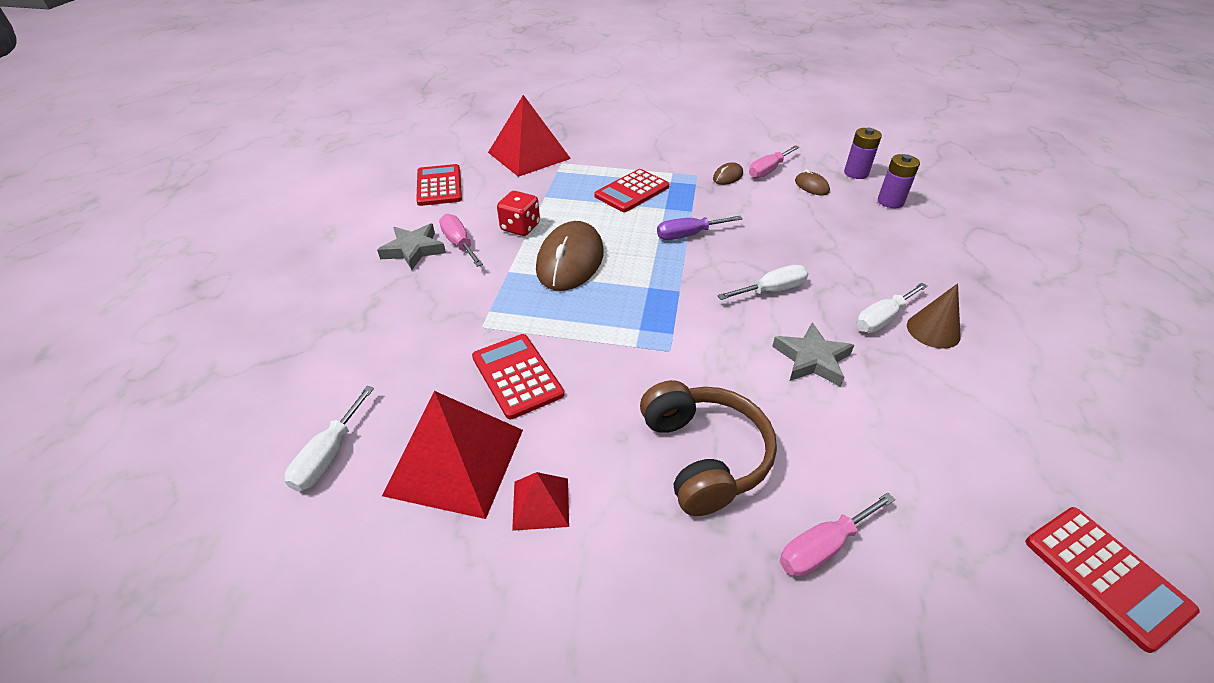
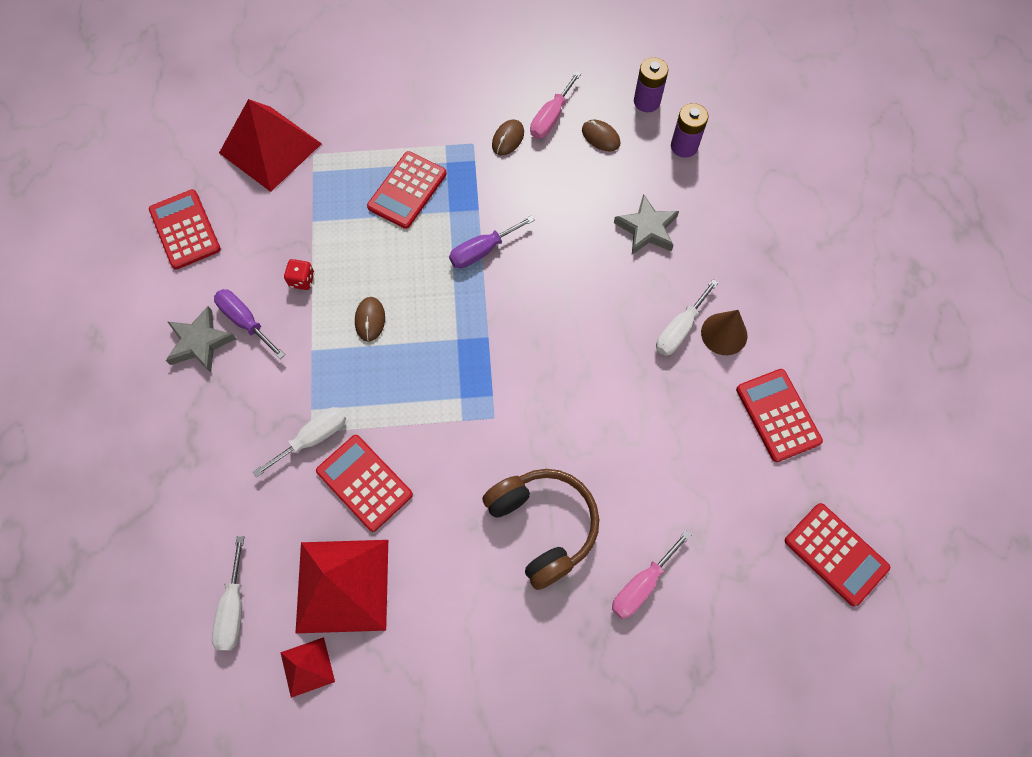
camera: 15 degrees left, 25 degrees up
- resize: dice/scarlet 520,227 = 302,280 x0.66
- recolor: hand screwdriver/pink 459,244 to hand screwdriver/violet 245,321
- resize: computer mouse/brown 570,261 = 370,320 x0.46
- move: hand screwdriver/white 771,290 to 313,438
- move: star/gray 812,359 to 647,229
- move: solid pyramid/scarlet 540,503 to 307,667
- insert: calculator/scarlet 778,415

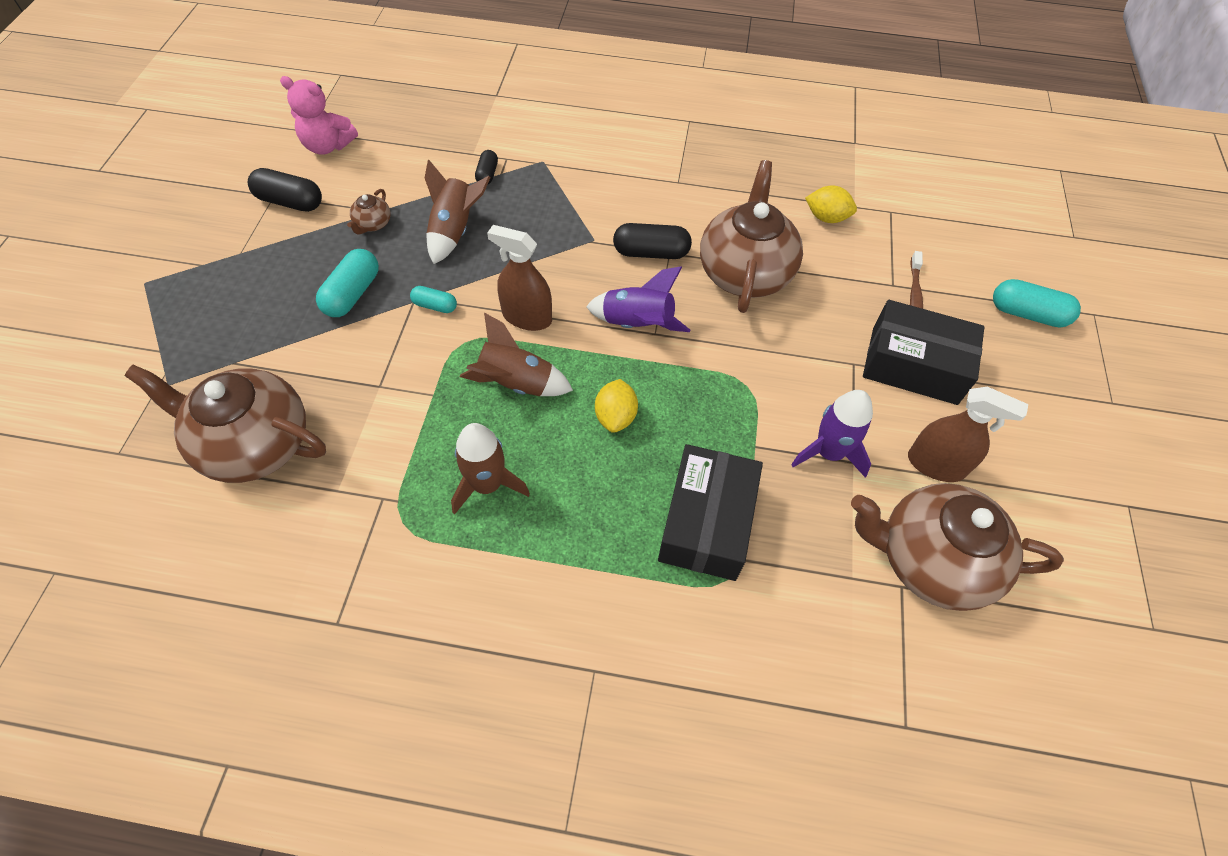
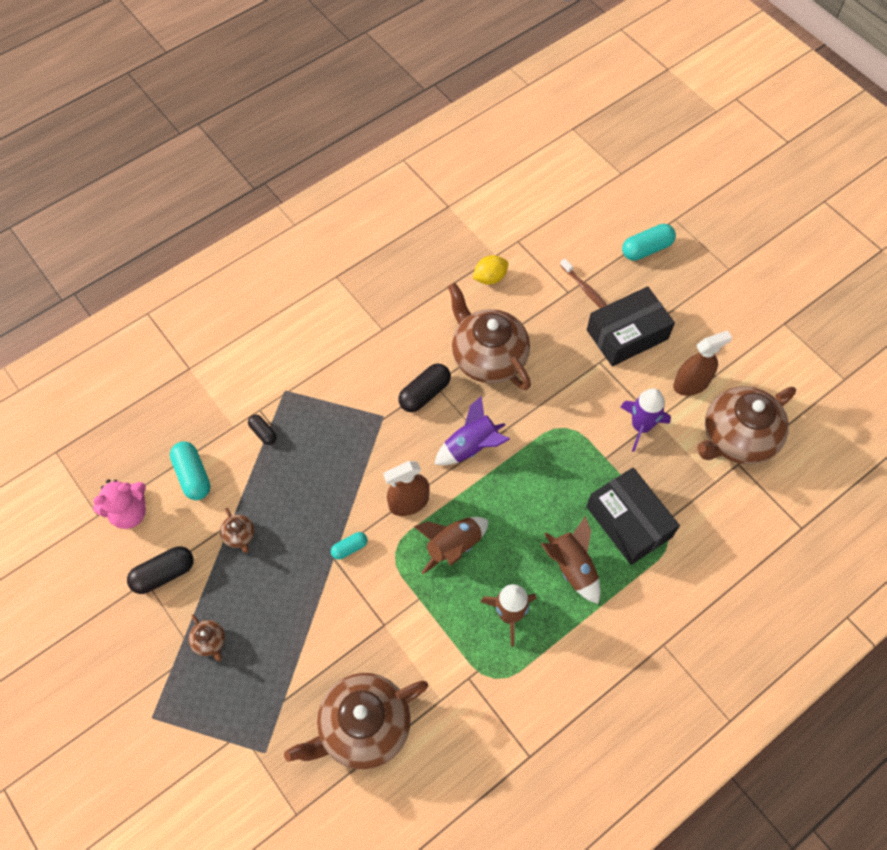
camera: 45 degrees left, 5 degrees up
- move: spaceship/brown 454,231 to 572,567
- move: pill shape/aqua 352,294 to 193,475
- delete: citrus fruit/bright yellow 615,416
- insert: china teapot/brown 210,641

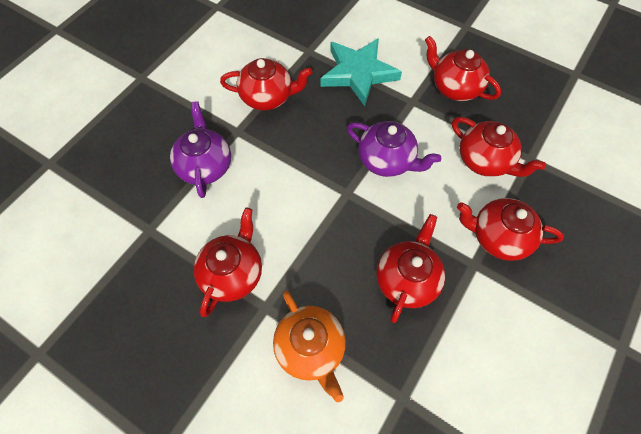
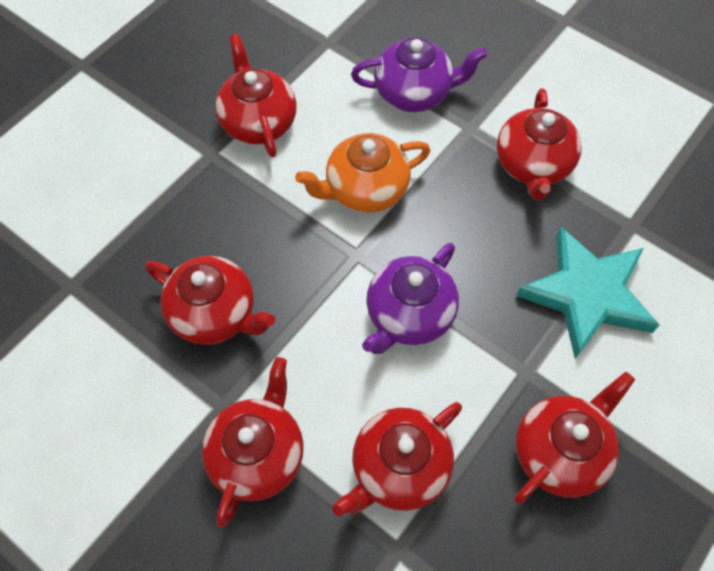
camera: 95 degrees right, 0 degrees up
- rotate: china teapot/scarlet 232,273 = 258,122 135 degrees counterclockwise
- move: china teapot/orange-coloured 311,348 to 365,189

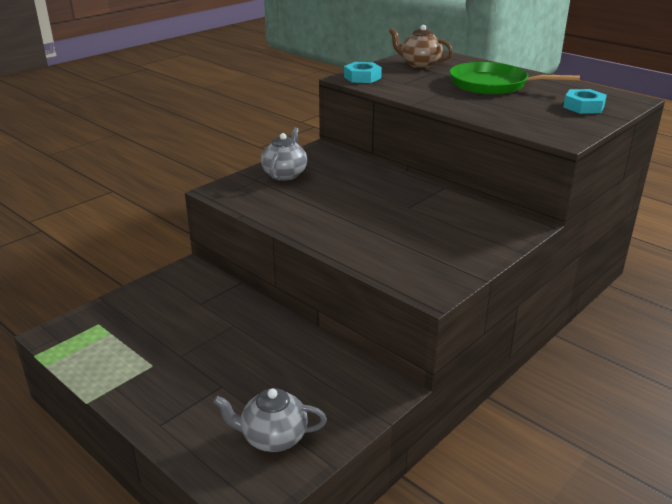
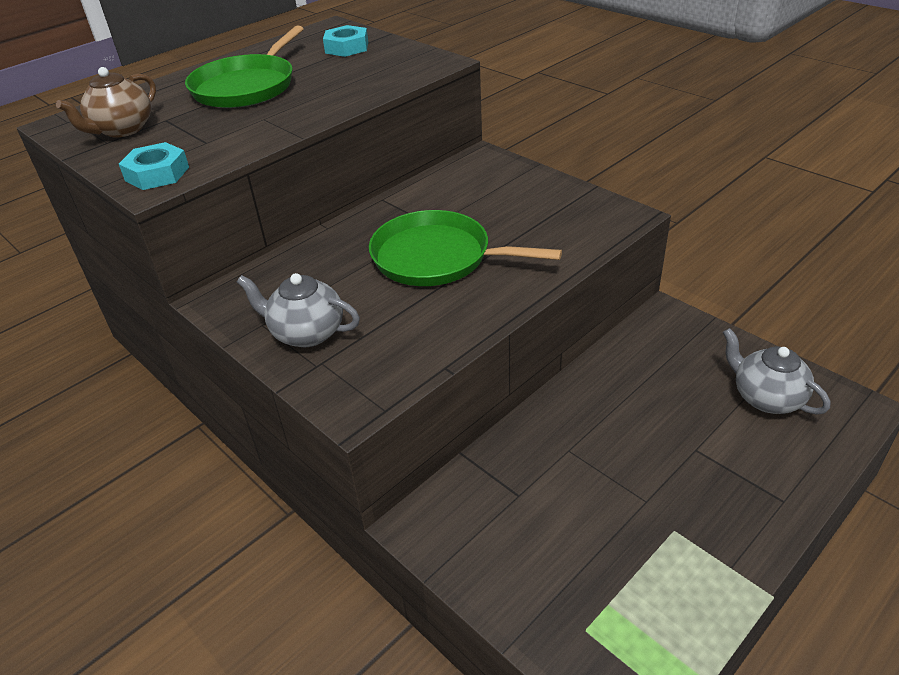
camera: 85 degrees left, 10 degrees up
- rotate: china teapot/gray 272,437 = 766,397 135 degrees clockwise
- insert: frying pan/emerald 437,257

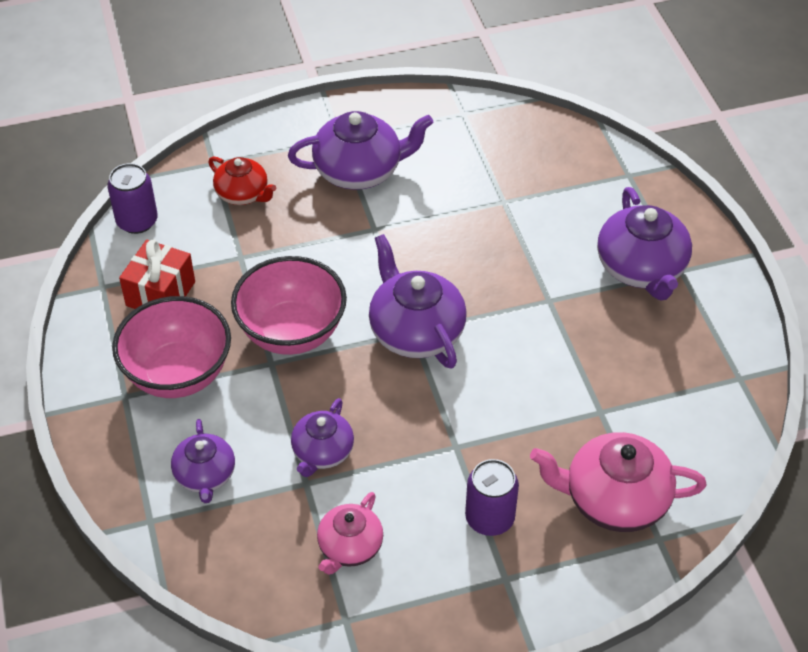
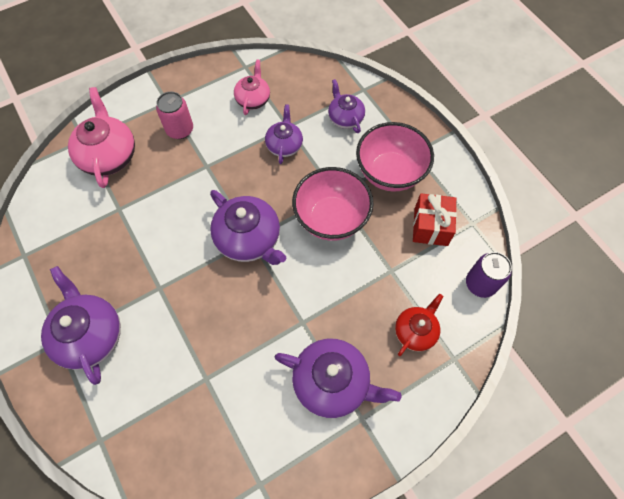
camera: 165 degrees right, 15 degrees up
- rotate: china teapot/violet 359,171 = 332,382 135 degrees counterclockwise
- rotate: china teapot/scarlet 243,194 = 415,331 105 degrees clockwise
- rotate: china teapot/pink 614,499 = 109,155 90 degrees counterclockwise
- recolor: can/violet 489,518 to can/pink 180,130

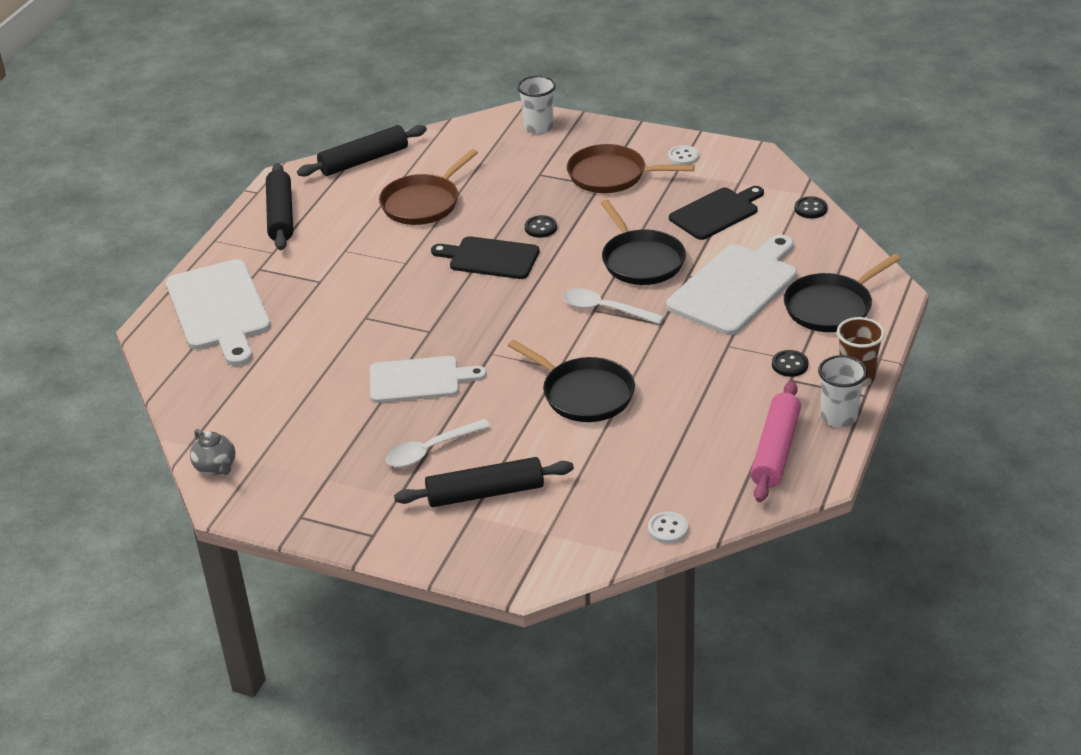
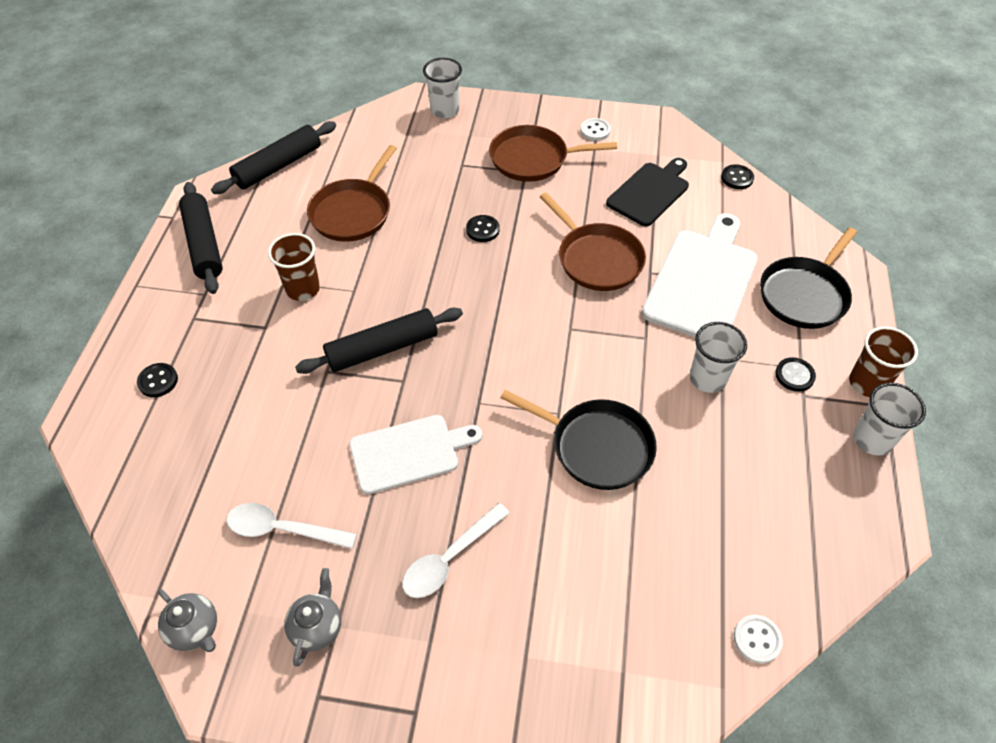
camera: 15 degrees left, 15 degrees up
- recolor: frying pan/ebony 641,261 to frying pan/brown 597,259
- delete: bread board/ebony 490,258
- replace: bread board/white 219,309 to sewing button/ebony 158,381
- move: spoon/white 605,309 to 282,529
- delete: dough roller/pink 775,450
- move: dough roller/ebony 485,493 to 382,349
- insert: cup/brown 303,289
- insert: cup/white 707,378
- insert: china teapot/gray 317,627

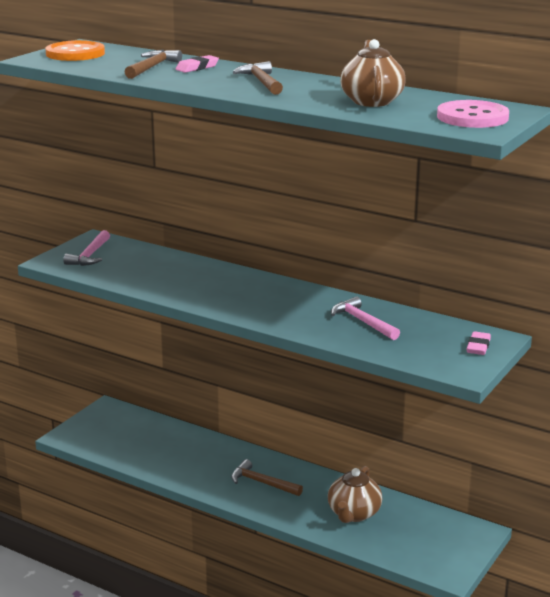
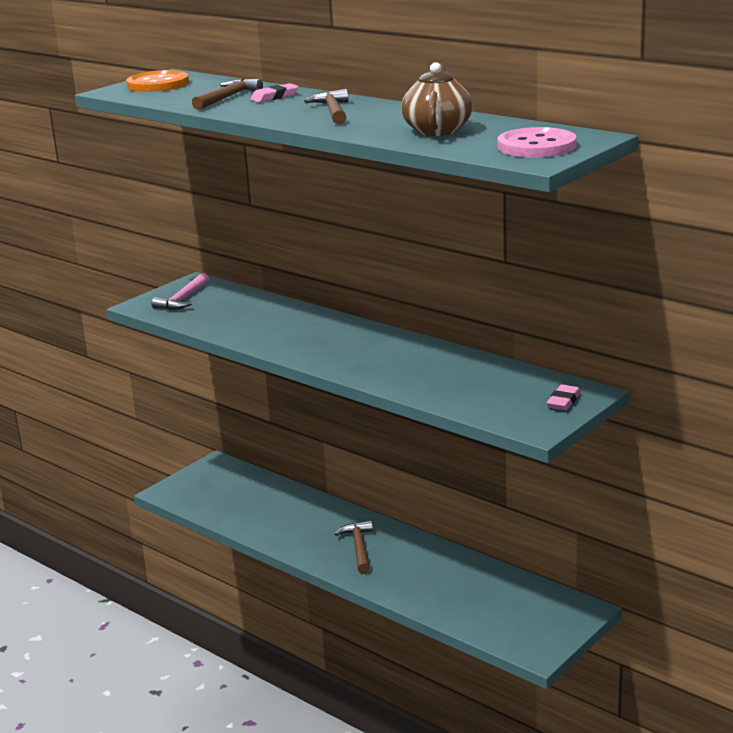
camera: 10 degrees right, 0 degrees up
- delete: hammer/pink 362,322
- rotate: hammer/brown 262,483 = 358,548 45 degrees clockwise
- delete: china teapot/brown 353,514

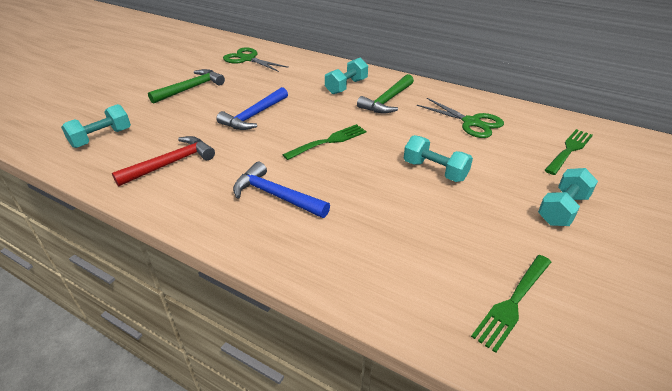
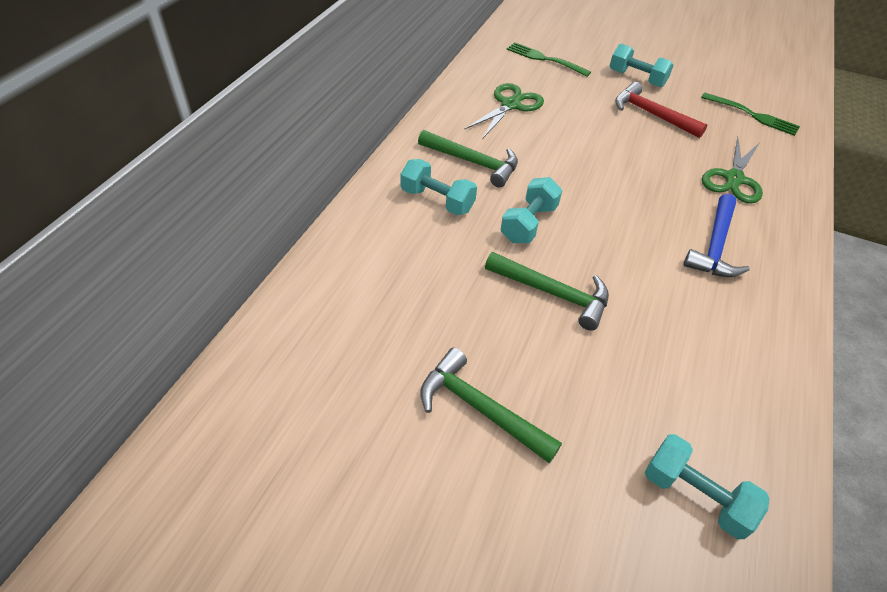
camera: 100 degrees left, 10 degrees up
- move: shears/emerald 247,59 to 733,179
- recolor: hammer/royal blue 254,116 to hammer/emerald 553,293
- delete: dinner fork/emerald 328,142
- move: free weight/aqua 435,171 to 528,223
- move: hammer/scarlet 171,163 to 651,114

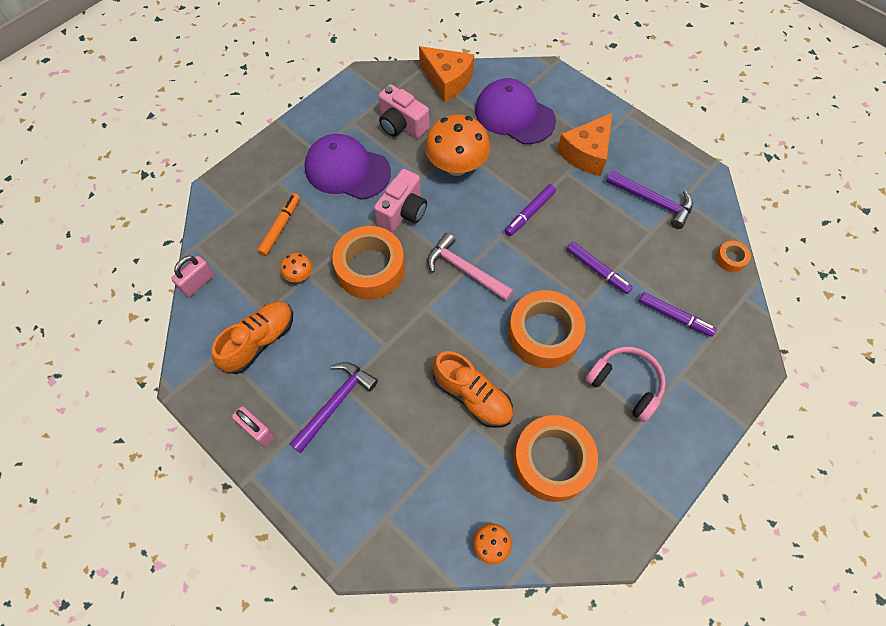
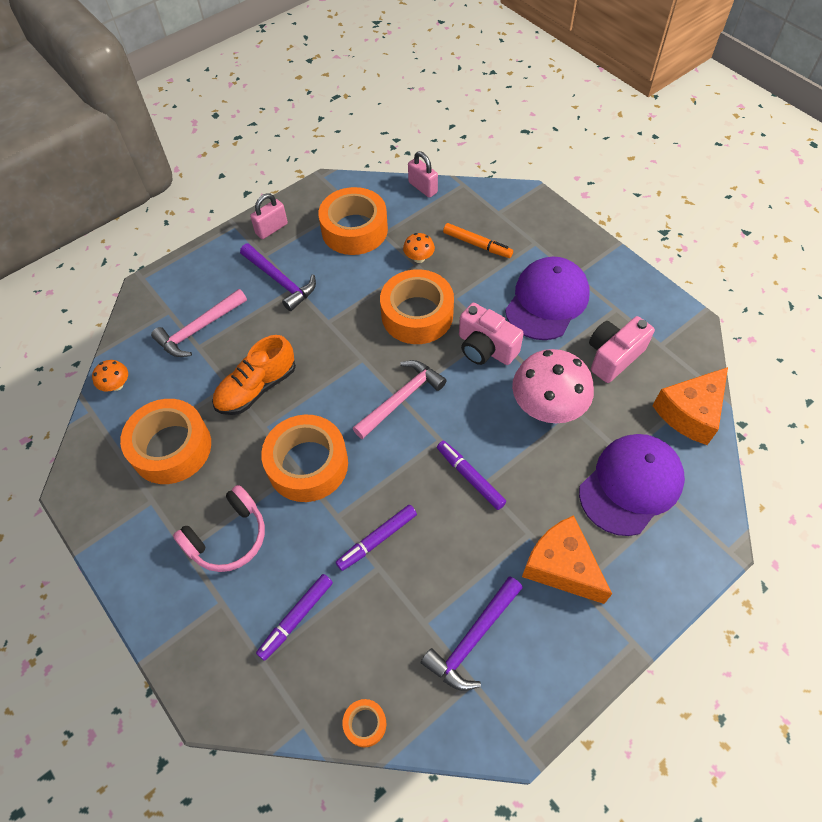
camera: 100 degrees right, 5 degrees down
- recolor: mushroom/orange-coloured 456,166 to mushroom/pink 547,407
- replace: shoe/orange-coloured 259,341 to tape/orange-coloured 354,229
- insert: hammer/pink 199,329

